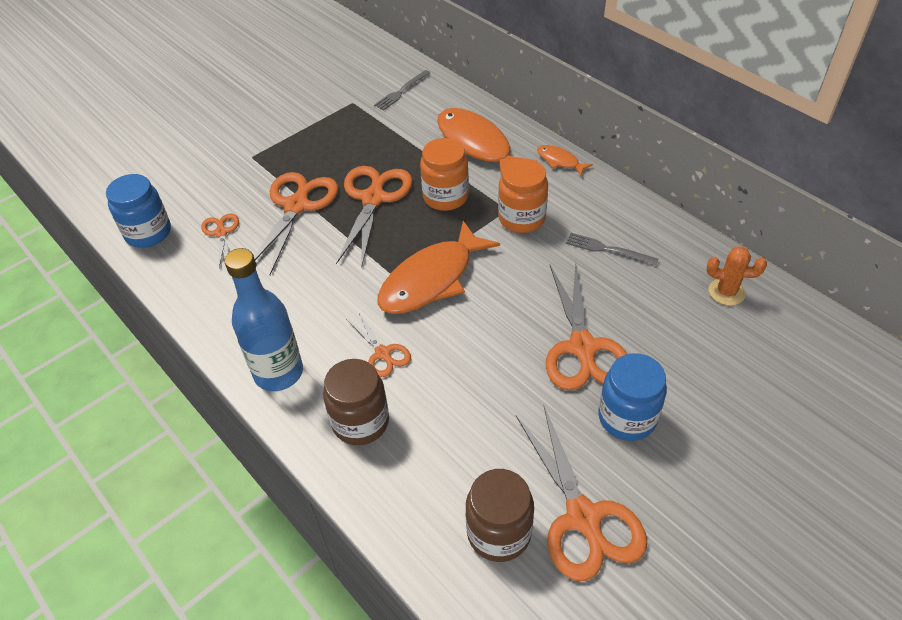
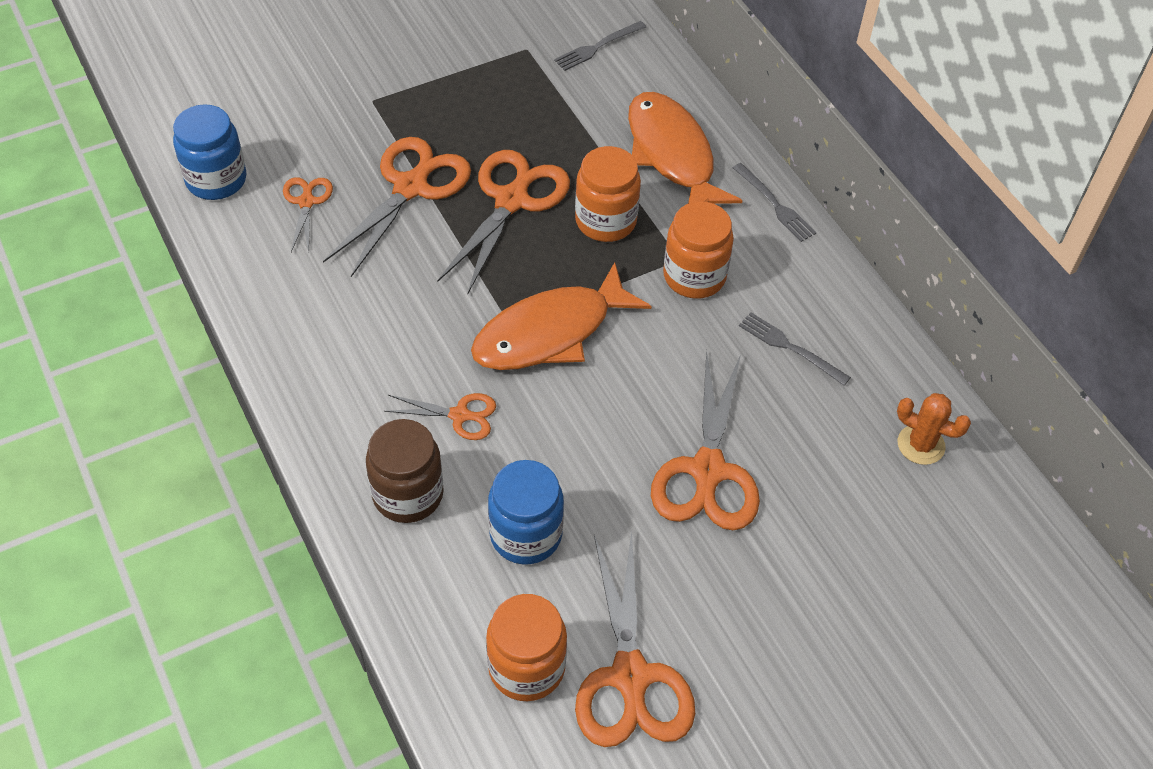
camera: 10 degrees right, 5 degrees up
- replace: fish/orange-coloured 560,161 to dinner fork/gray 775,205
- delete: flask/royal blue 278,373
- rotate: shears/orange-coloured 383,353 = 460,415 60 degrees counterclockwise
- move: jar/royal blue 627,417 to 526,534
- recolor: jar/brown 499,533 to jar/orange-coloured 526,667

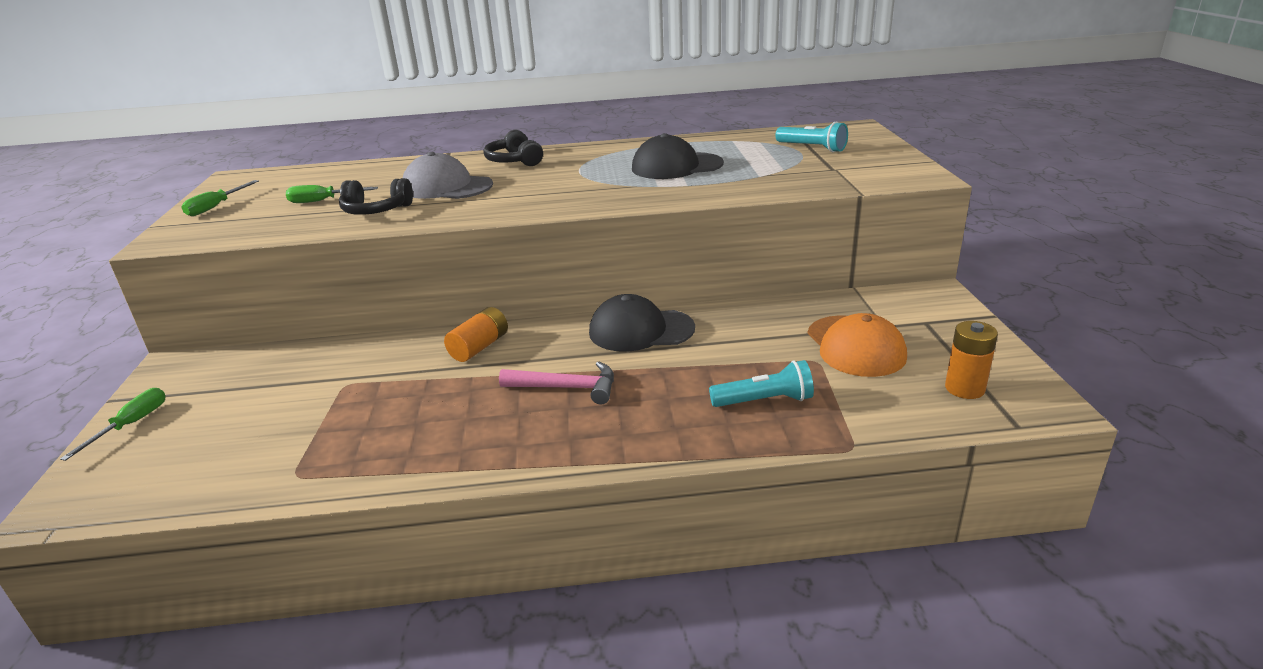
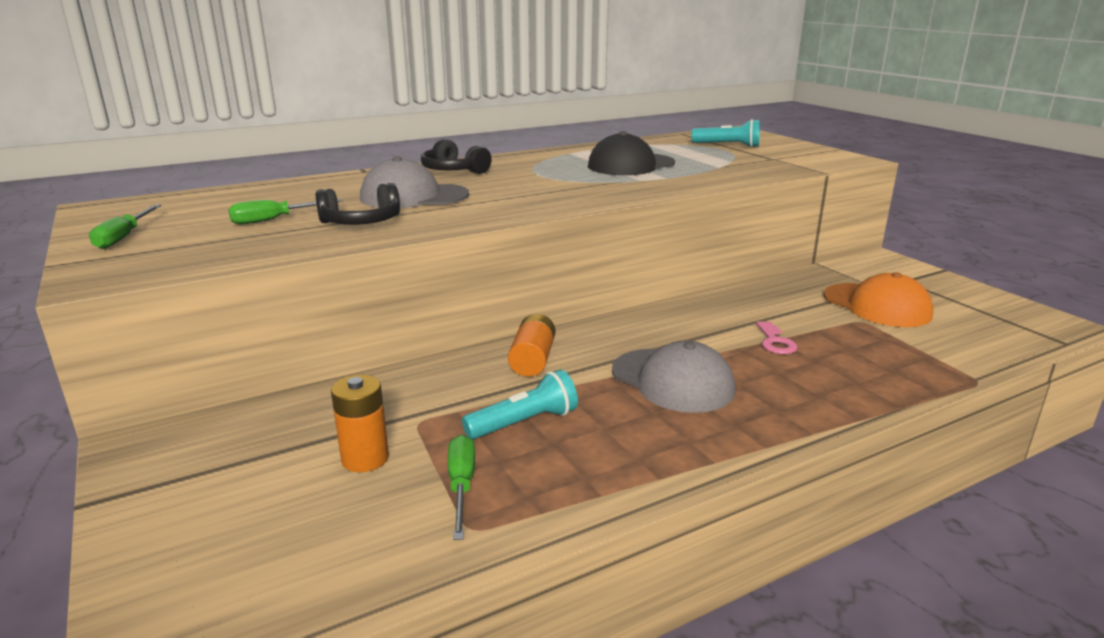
camera: 25 degrees left, 5 degrees down
- delete: peaked cap/ebony 641,330
- move: power cell/orange-coloured 964,388 to 365,458
- move: flashlight/aqua 764,401 to 524,422
- replace: hammer/pink 566,388 to peaked cap/gray 672,380
- move: hand screwdriver/emerald 131,424 to 461,485
- insert: key/pink 775,342

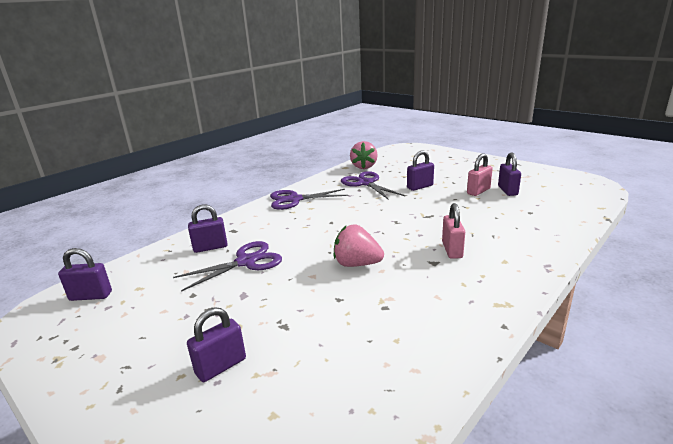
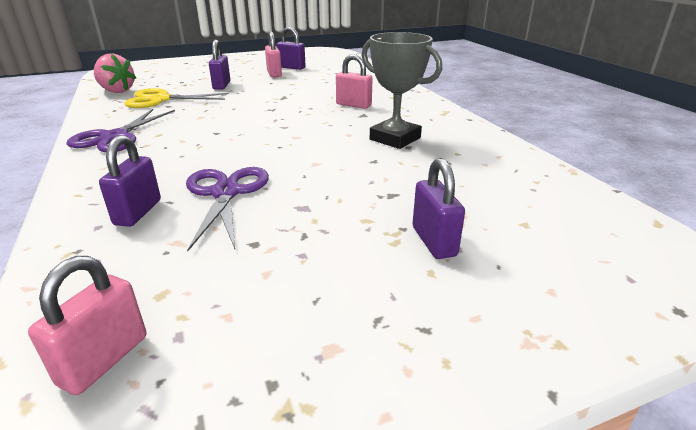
camera: 65 degrees left, 5 degrees up
- recolor: shears/violet 366,183 to shears/bright yellow 161,99
- delete: toy strawberry/pink 357,264
- recolor: small lock/violet 91,296 to small lock/pink 104,360
- insert: award cup/gray 395,139

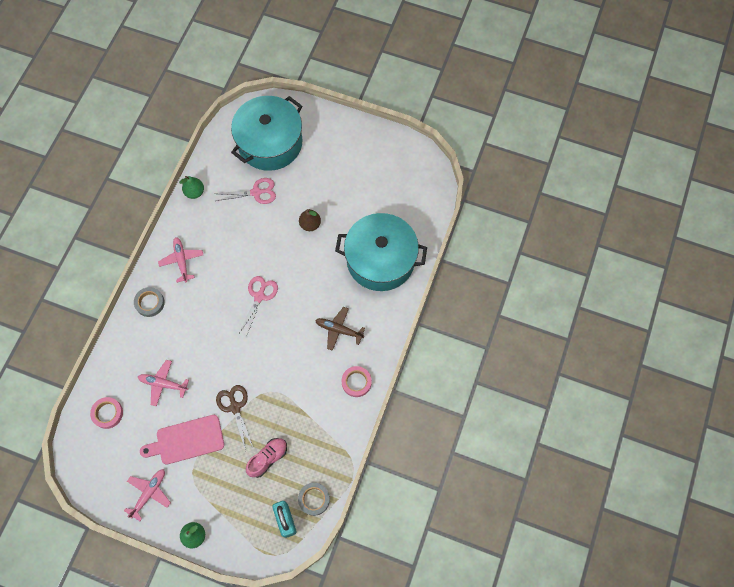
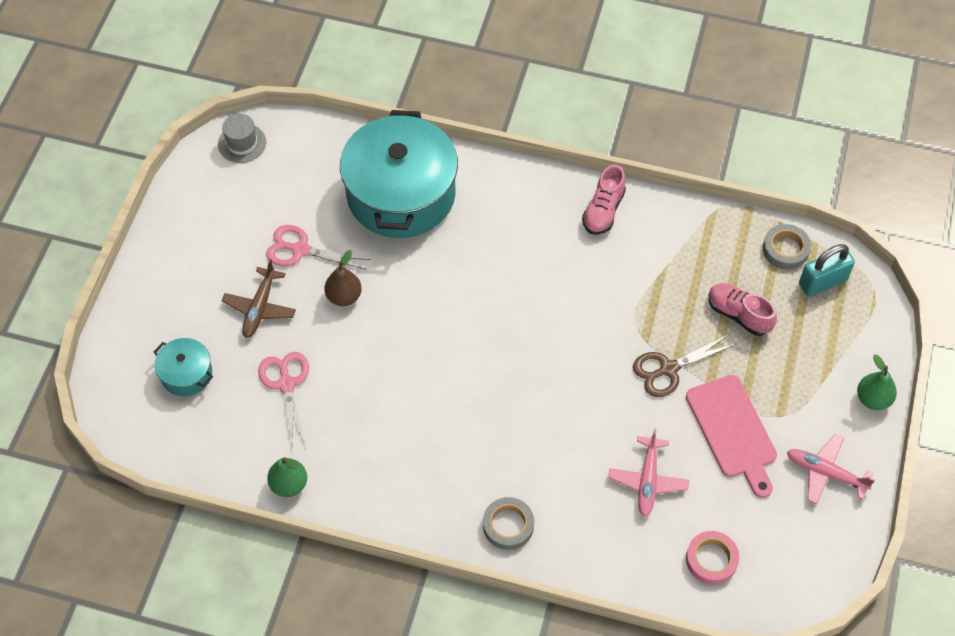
camera: 95 degrees left, 10 degrees down
- resize: pot/aqua 270,143 = 186,374 x0.45
- delete: aeroplane/pink 182,261
- move: shears/pink 259,296 to 300,250
- move: aeroplane/brown 339,330 to 260,307
- replace: tape/pink 356,382 to shoe/pink 603,211
- insert: top hat/gray 242,143

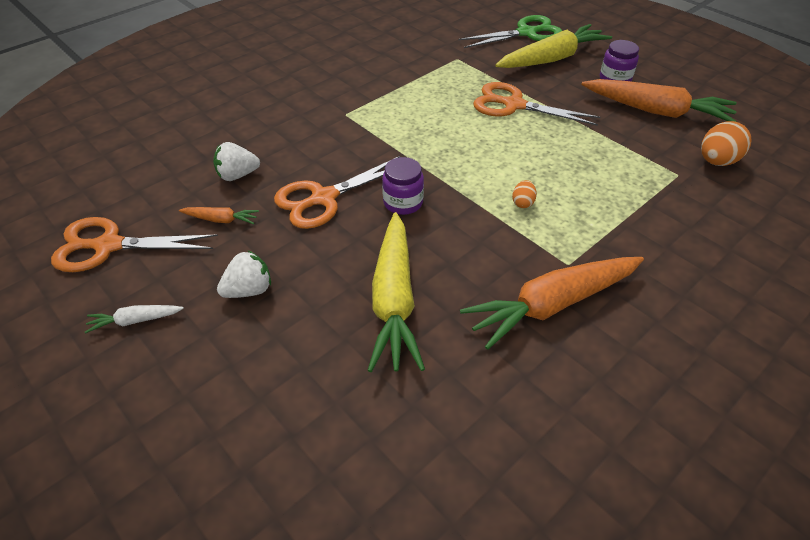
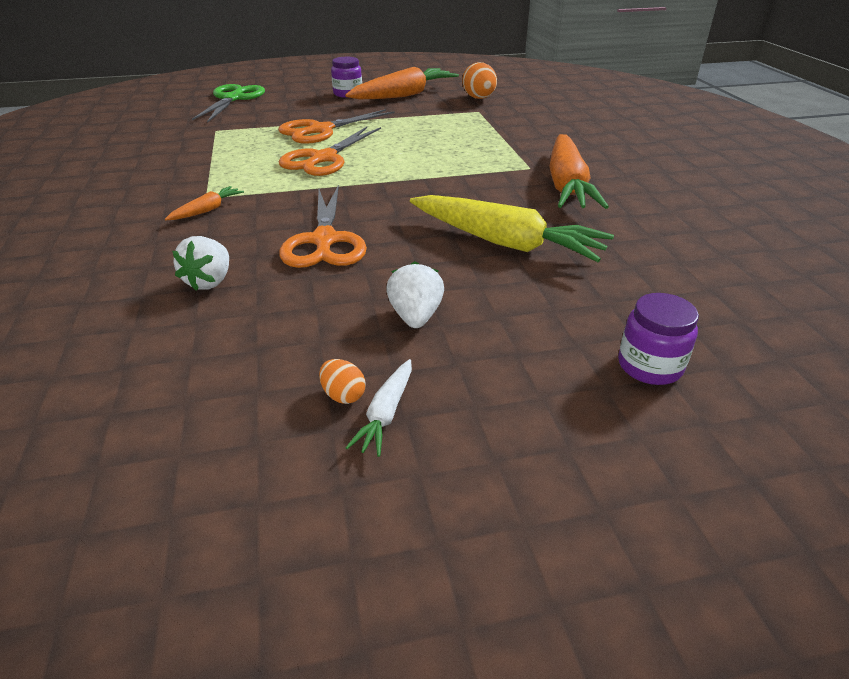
camera: 60 degrees left, 10 degrees down
- delete: toy carrot/bright yellow 552,59
- move: jar/violet 403,202 to 649,366
- move: egg shape/orange-coloured 522,203 to 343,395
- move: toy carrot/orange-coloured 221,220 to 207,210
- move: shears/orange-coloured 108,246 to 323,158

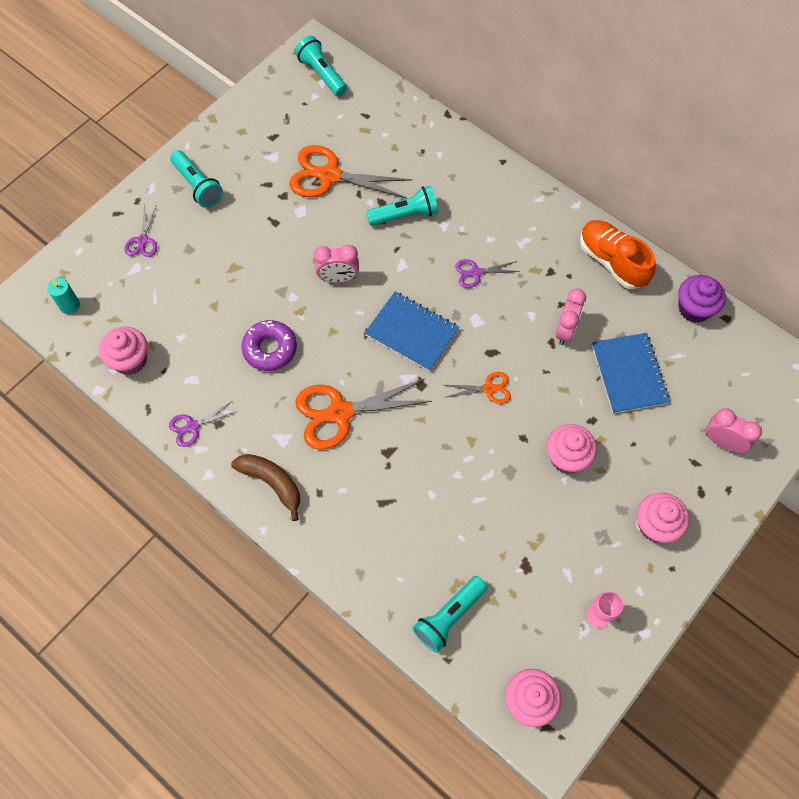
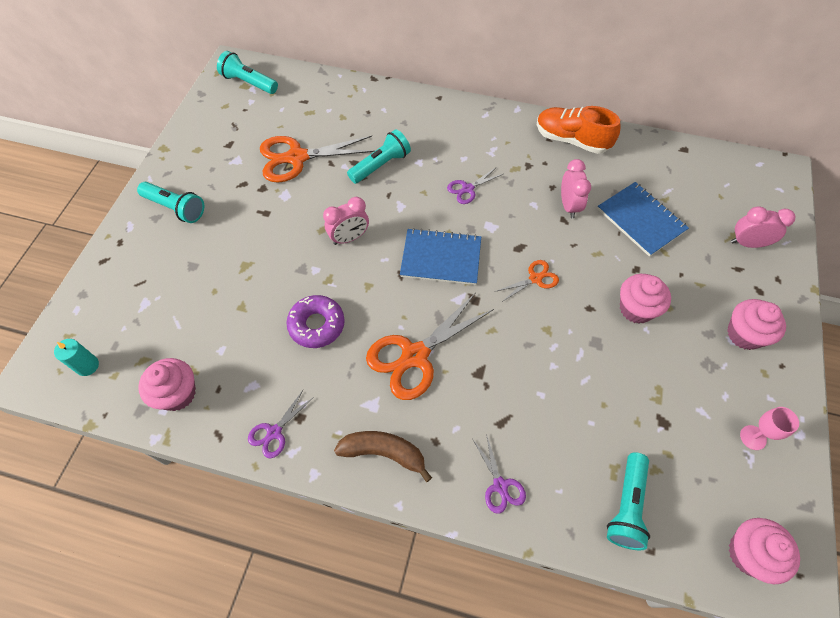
camera: 25 degrees left, 5 degrees down
- move: shears/violet 142,241 to 500,486
- delete: cupcake/violet 694,308

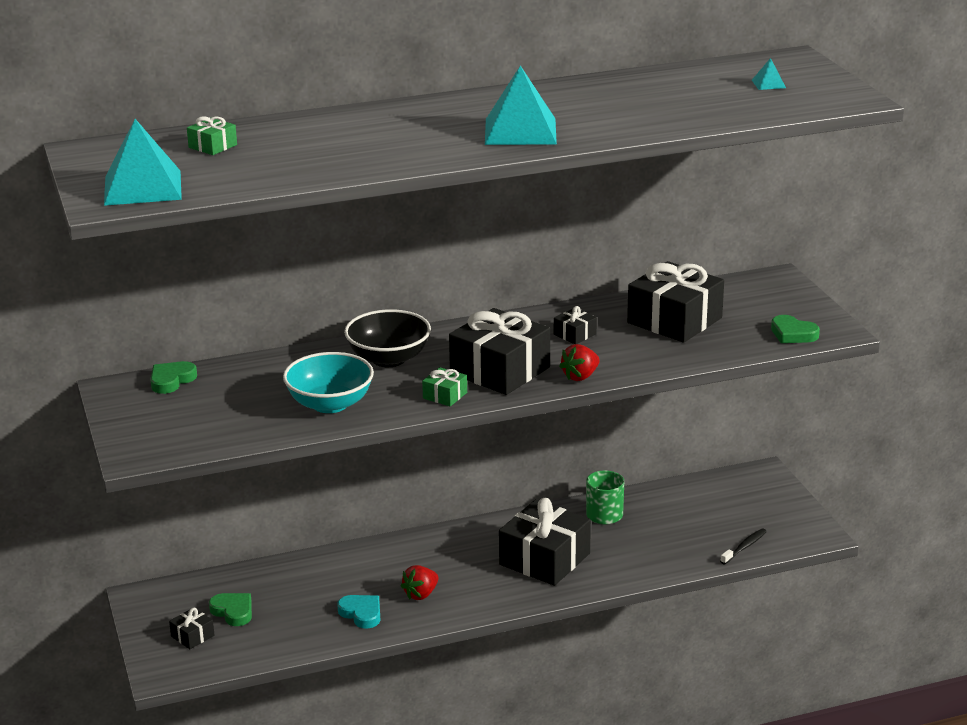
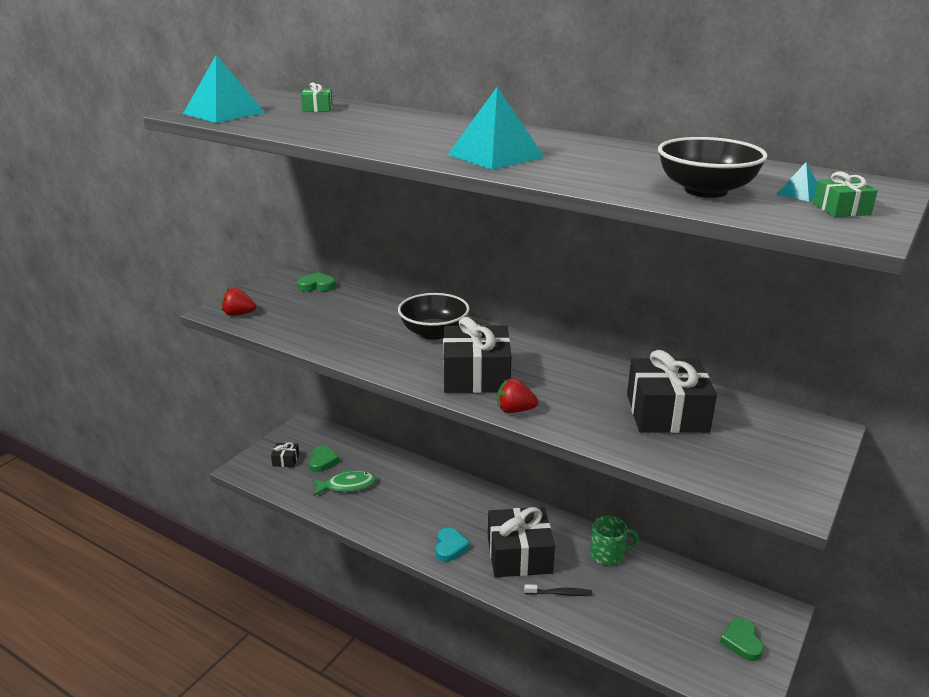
camera: 50 degrees right, 0 degrees up
- delete: gift/ebony 575,334
- move: heart/emerald 793,334 to 741,642
- delete: bowl/aqua 330,404
- move: gift/emerald 445,395 to 841,209
- move: dental brush/ebony 744,547 to 560,593
- move: toy strawberry/scarlet 421,594 to 238,314
- move: heart/aqua 361,613 to 450,547
- insert: bowl/ebony 706,191
- insert: fish/emerald 347,485

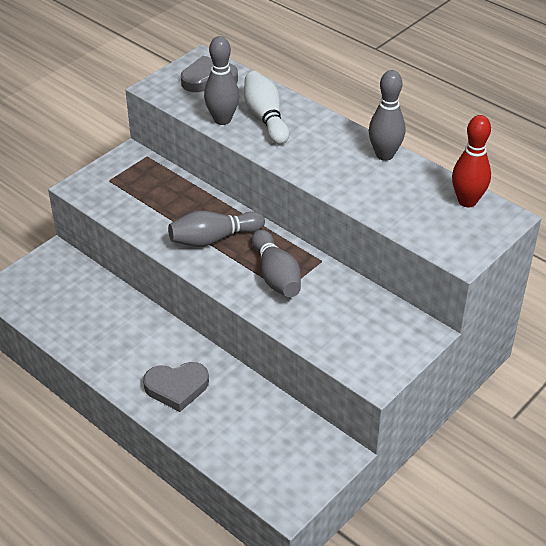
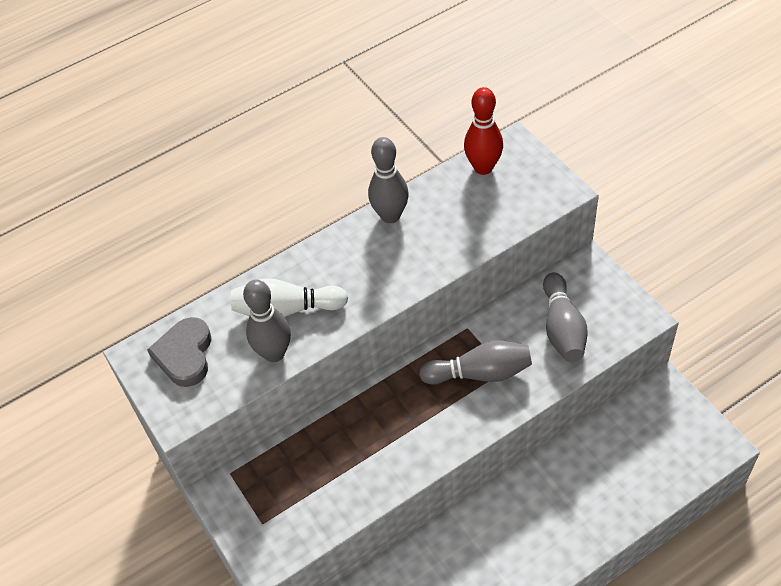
camera: 70 degrees left, 10 degrees up
- move: tenpin/gray 214,239 to 562,328
- delete: heart/gray 177,387

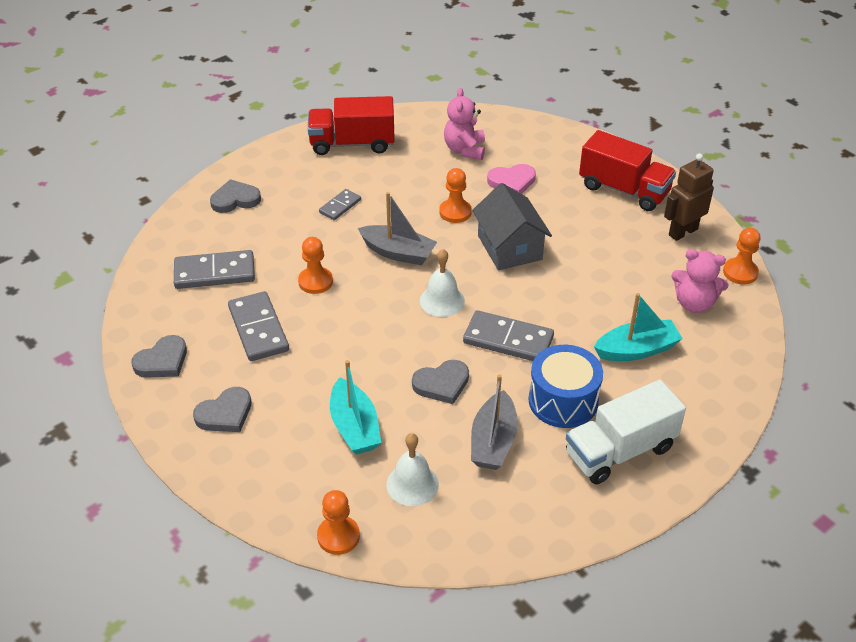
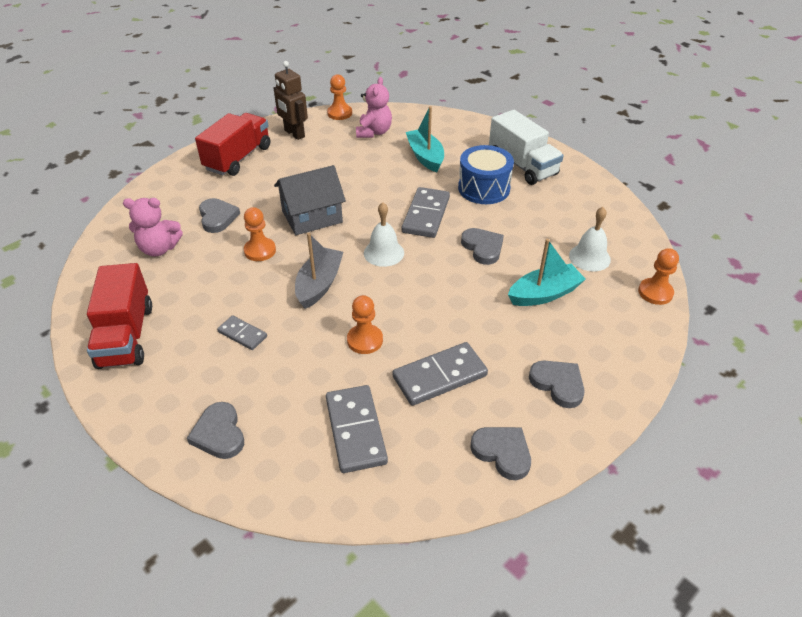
camera: 95 degrees left, 0 degrees up
- recolor: heart/pink 512,182 to heart/gray 217,217
- delete: boat/gray 493,442

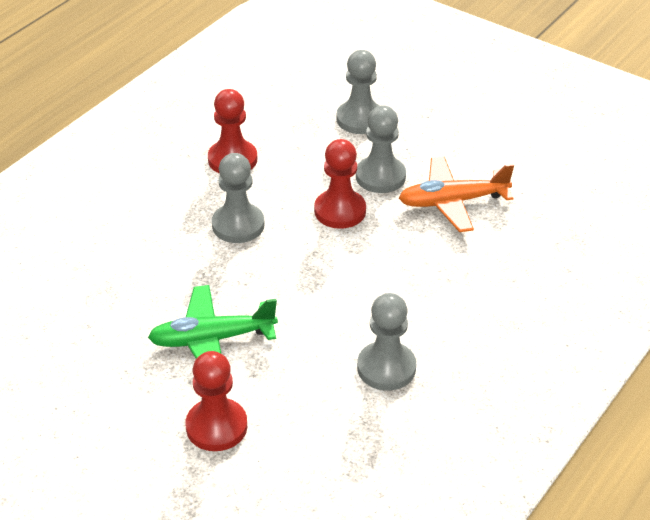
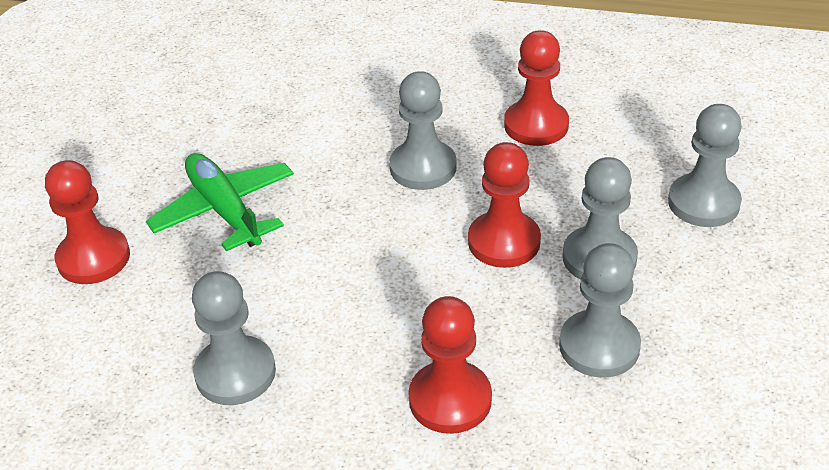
camera: 70 degrees right, 0 degrees up
- replace: aeroplane/orange-coloured 452,202 to chess pawn/gray 599,346
- insert: chess pawn/scarlet 450,399

